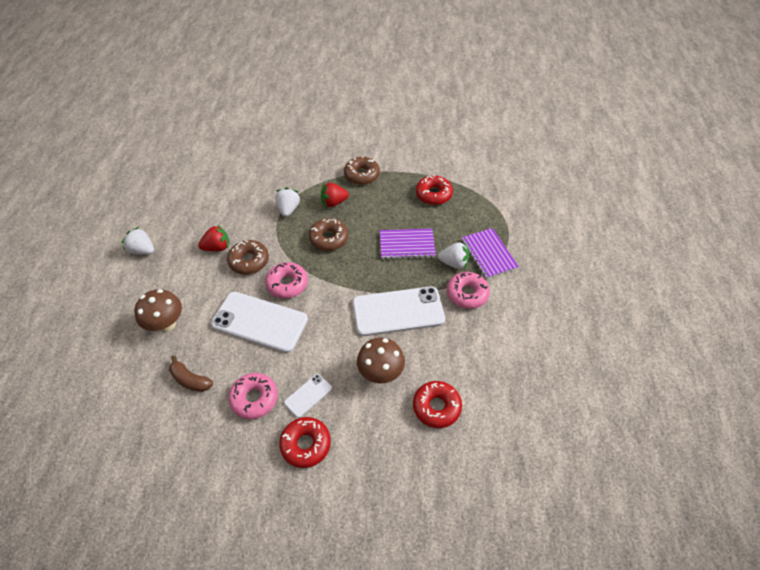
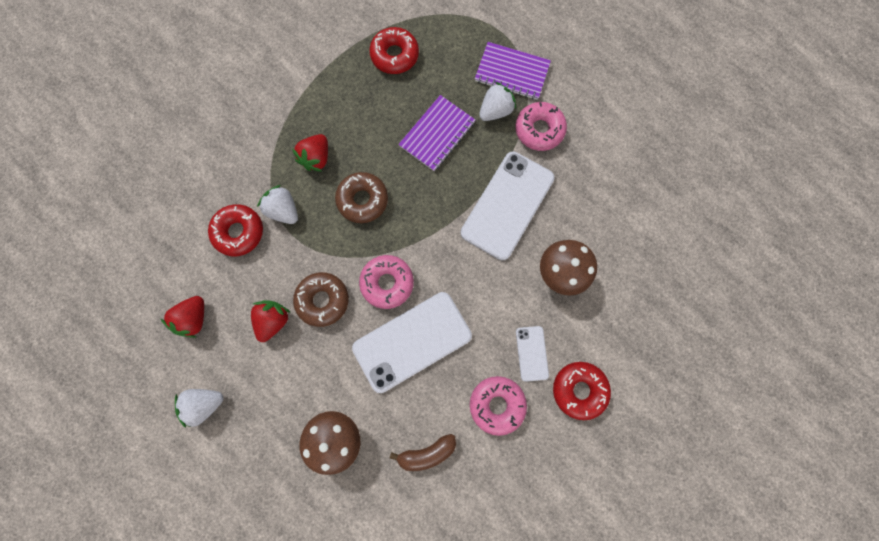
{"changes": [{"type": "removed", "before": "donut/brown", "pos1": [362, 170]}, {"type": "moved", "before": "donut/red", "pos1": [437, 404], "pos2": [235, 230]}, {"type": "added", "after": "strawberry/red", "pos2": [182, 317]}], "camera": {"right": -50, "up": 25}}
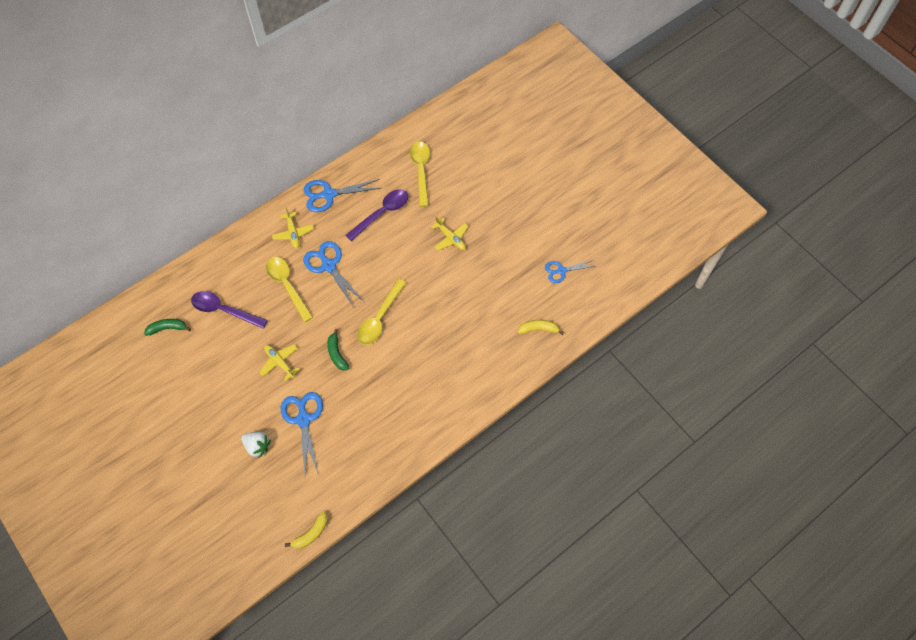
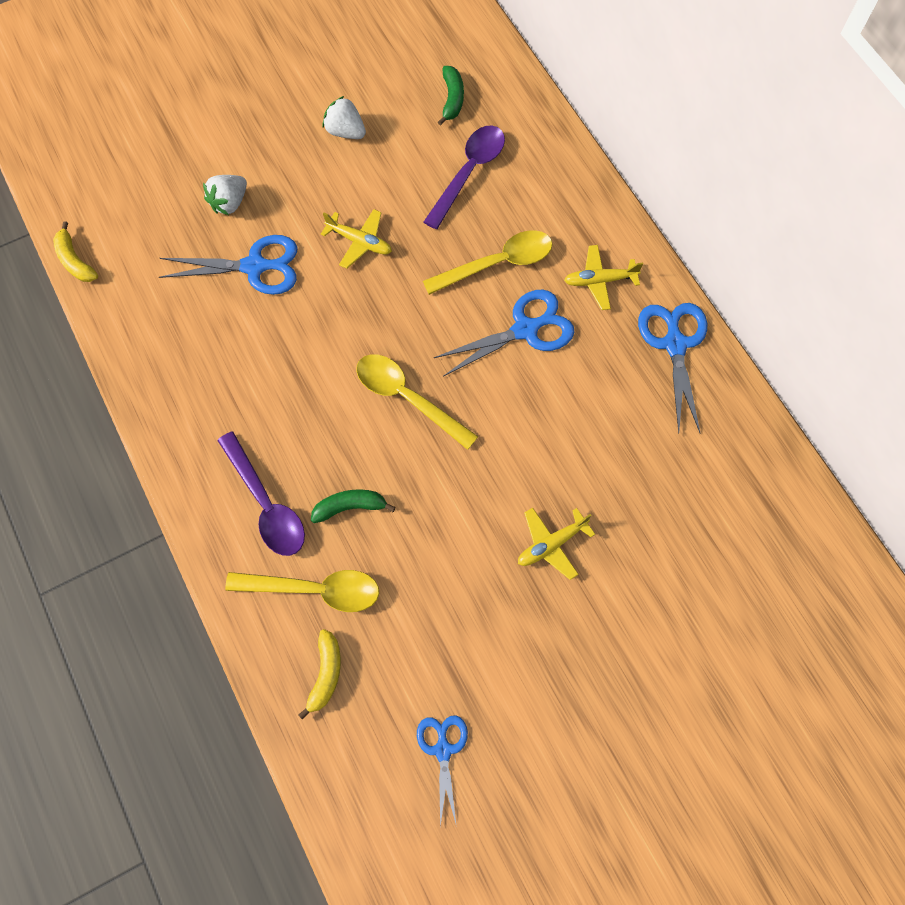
{"changes": [{"type": "turned", "before": "plane/yellow", "pos1": [279, 362], "pos2": [356, 239], "turn": 60}, {"type": "moved", "before": "banana/green", "pos1": [338, 350], "pos2": [353, 506]}, {"type": "moved", "before": "spoon/purple", "pos1": [376, 215], "pos2": [261, 493]}, {"type": "moved", "before": "spoon/yellow", "pos1": [420, 174], "pos2": [302, 591]}, {"type": "added", "after": "strawberry/white", "pos2": [344, 117]}], "camera": {"right": 100, "up": 5}}
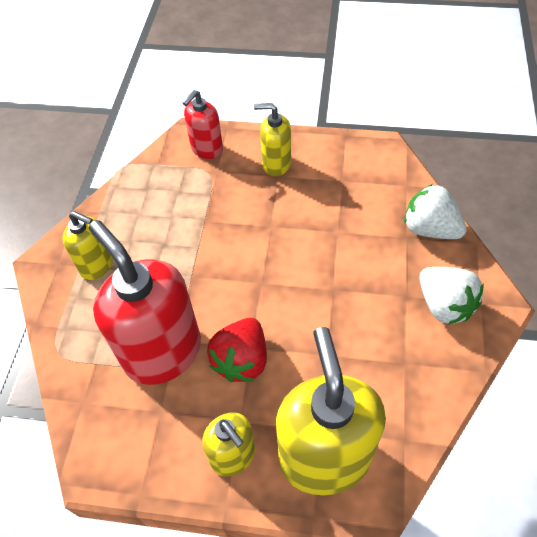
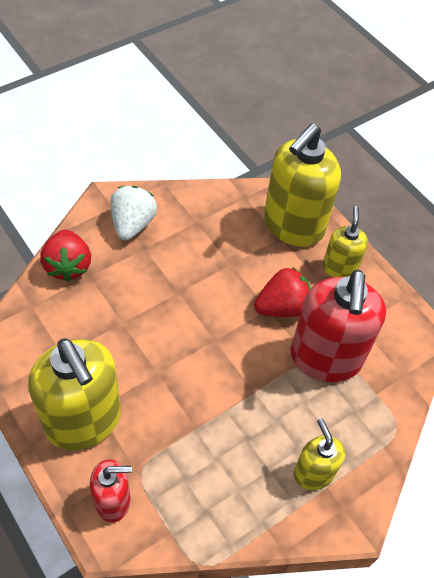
{"changes": [{"type": "resized", "before": "soap dispenser/yellow", "pos1": [272, 139], "pos2": [74, 394], "scale": 1.89}, {"type": "recoloured", "before": "strawberry/white", "after": "strawberry/red", "pos1": [435, 211], "pos2": [65, 256]}], "camera": {"right": -140, "up": 0}}
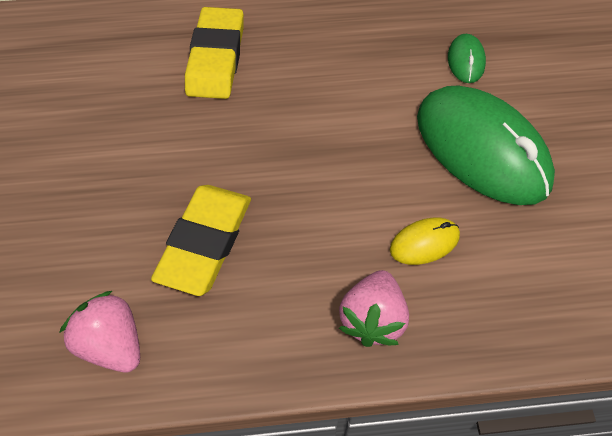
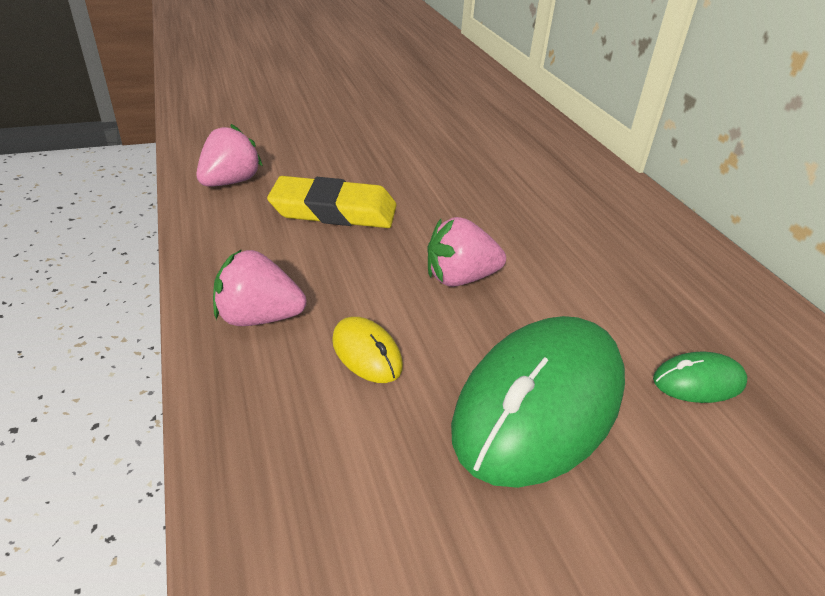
{"changes": [{"type": "removed", "before": "eraser/yellow", "pos1": [214, 53]}, {"type": "added", "after": "strawberry/pink", "pos2": [467, 252]}], "camera": {"right": 75, "up": -20}}
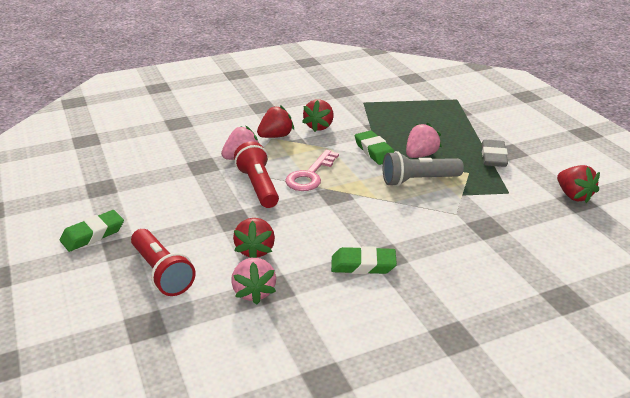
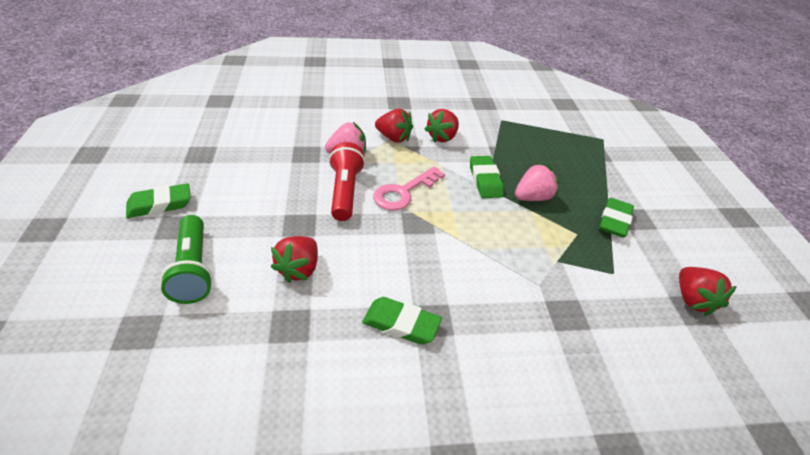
{"changes": [{"type": "recoloured", "before": "flashlight/red", "after": "flashlight/green", "pos1": [163, 262], "pos2": [186, 259]}, {"type": "removed", "before": "strawberry/pink", "pos1": [253, 281]}, {"type": "turned", "before": "strawberry/red", "pos1": [275, 121], "pos2": [394, 126], "turn": 45}, {"type": "removed", "before": "flashlight/grey", "pos1": [423, 168]}, {"type": "recoloured", "before": "eraser/grey", "after": "eraser/green", "pos1": [495, 153], "pos2": [616, 218]}], "camera": {"right": 15, "up": 10}}
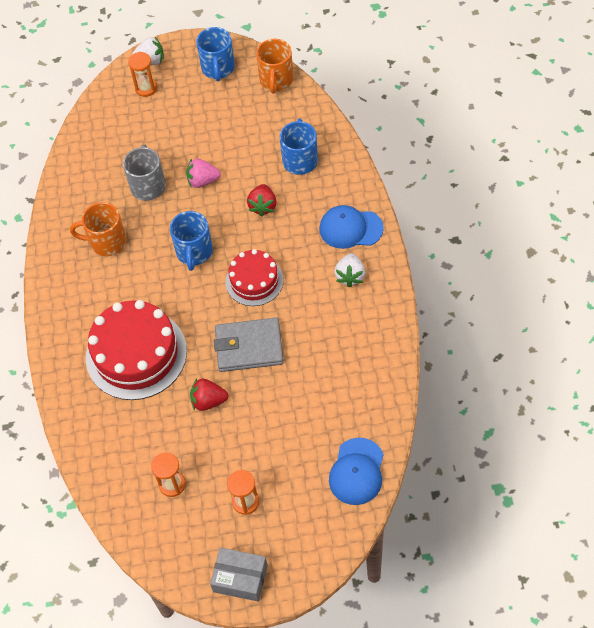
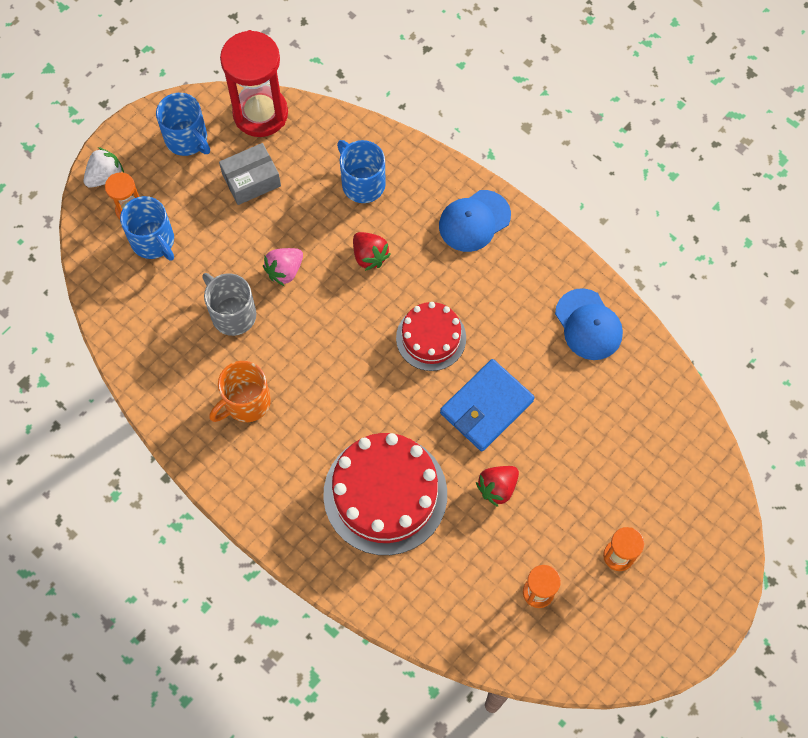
{"changes": [{"type": "moved", "before": "mug/blue", "pos1": [191, 241], "pos2": [147, 228]}, {"type": "moved", "before": "box/grey", "pos1": [239, 574], "pos2": [250, 174]}, {"type": "recoloured", "before": "wallet/grey", "after": "wallet/blue", "pos1": [249, 345], "pos2": [487, 405]}, {"type": "replaced", "before": "mug/orange", "after": "hourglass/red", "pos1": [275, 66], "pos2": [254, 83]}, {"type": "moved", "before": "cap/blue", "pos1": [356, 471], "pos2": [589, 324]}, {"type": "removed", "before": "strawberry/white", "pos1": [349, 270]}], "camera": {"right": -45, "up": 10}}
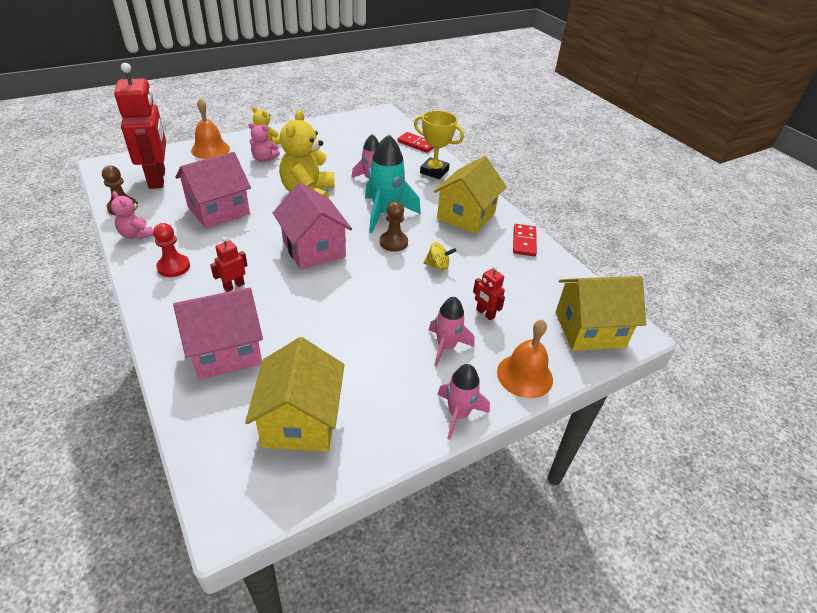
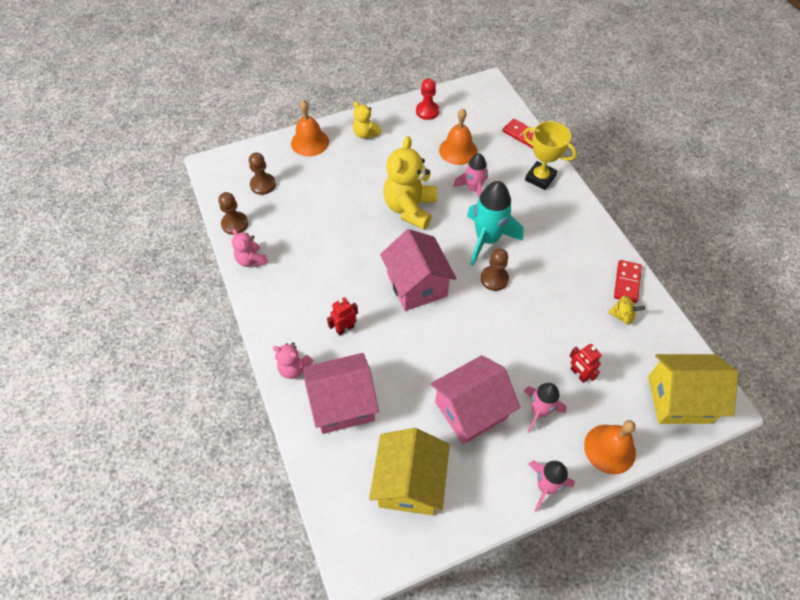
{"changes": [{"type": "replaced", "before": "robot/red", "after": "pawn/brown", "pos1": [140, 126], "pos2": [262, 173]}, {"type": "moved", "before": "pawn/red", "pos1": [171, 250], "pos2": [427, 99]}, {"type": "moved", "before": "house/pink", "pos1": [213, 190], "pos2": [475, 399]}, {"type": "moved", "before": "teddy bear/pink", "pos1": [264, 142], "pos2": [293, 361]}, {"type": "moved", "before": "spinning top/yellow", "pos1": [440, 256], "pos2": [626, 310]}, {"type": "removed", "before": "house/yellow", "pos1": [470, 195]}, {"type": "added", "after": "bell/orange", "pos2": [458, 137]}], "camera": {"right": 10, "up": 15}}
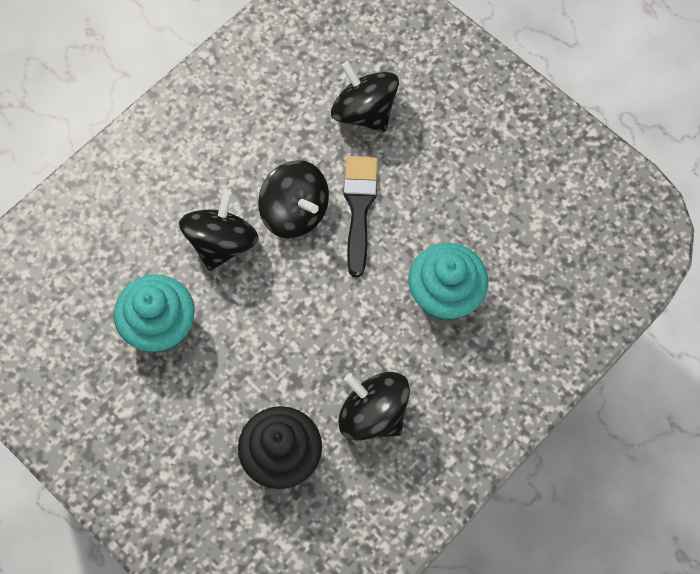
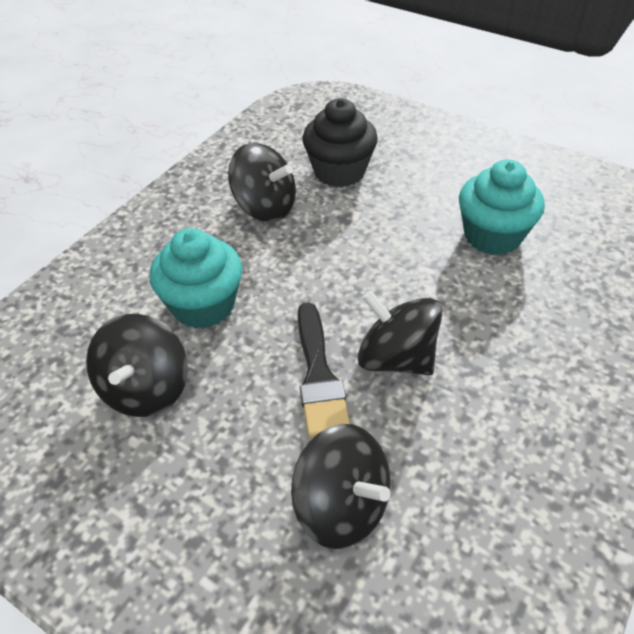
{"changes": [{"type": "moved", "before": "spinning top/black", "pos1": [219, 231], "pos2": [137, 365]}], "camera": {"right": 170, "up": -20}}
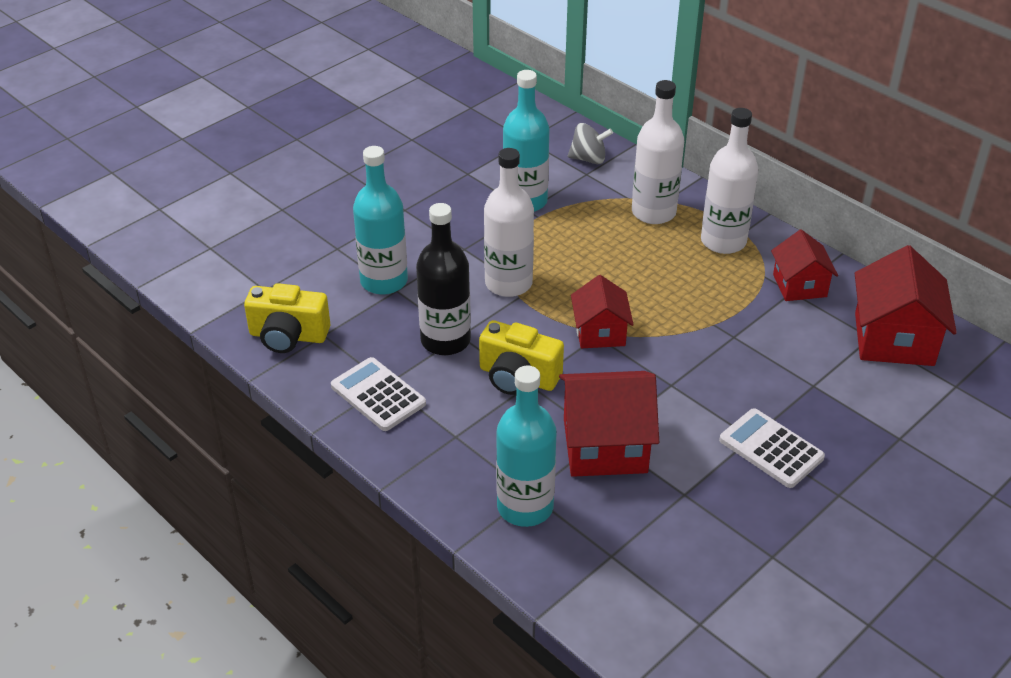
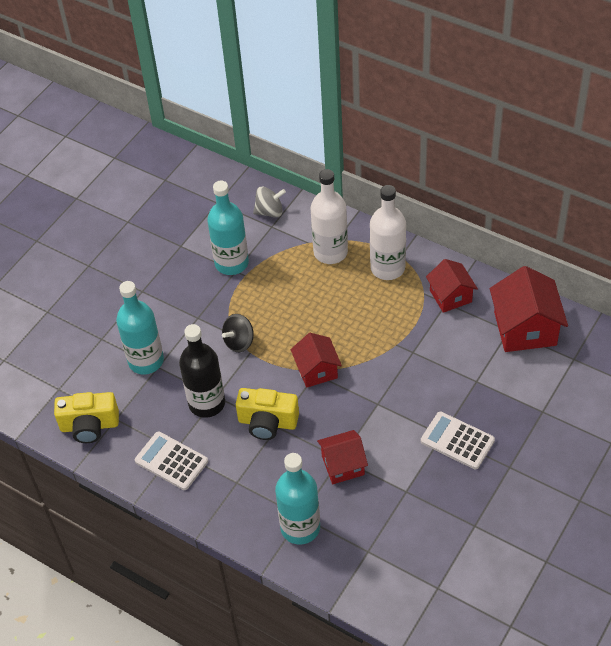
{"changes": [{"type": "replaced", "before": "bottle/white", "after": "spinning top/black", "pos1": [509, 222], "pos2": [238, 333]}, {"type": "resized", "before": "house/red", "pos1": [609, 424], "pos2": [342, 457], "scale": 0.62}], "camera": {"right": -10, "up": 10}}
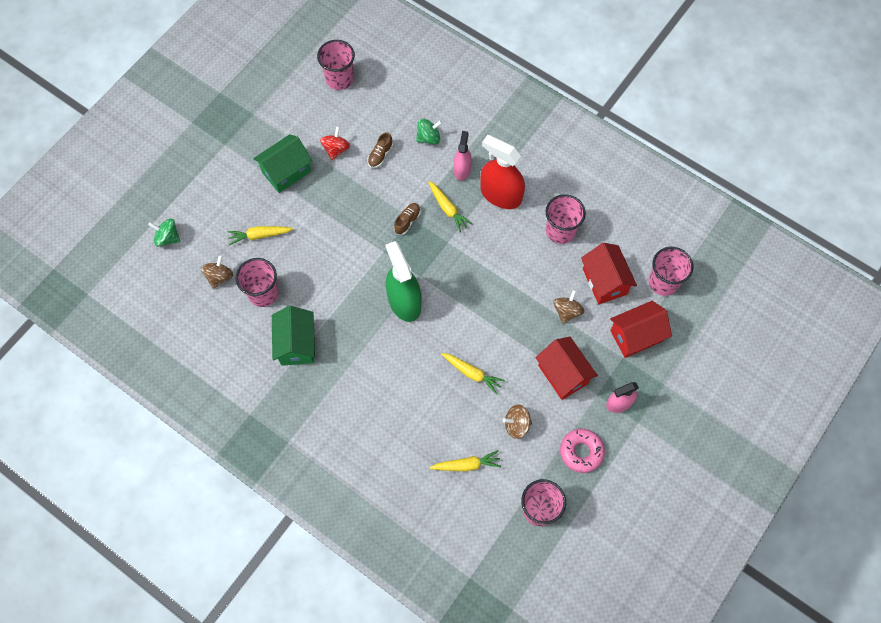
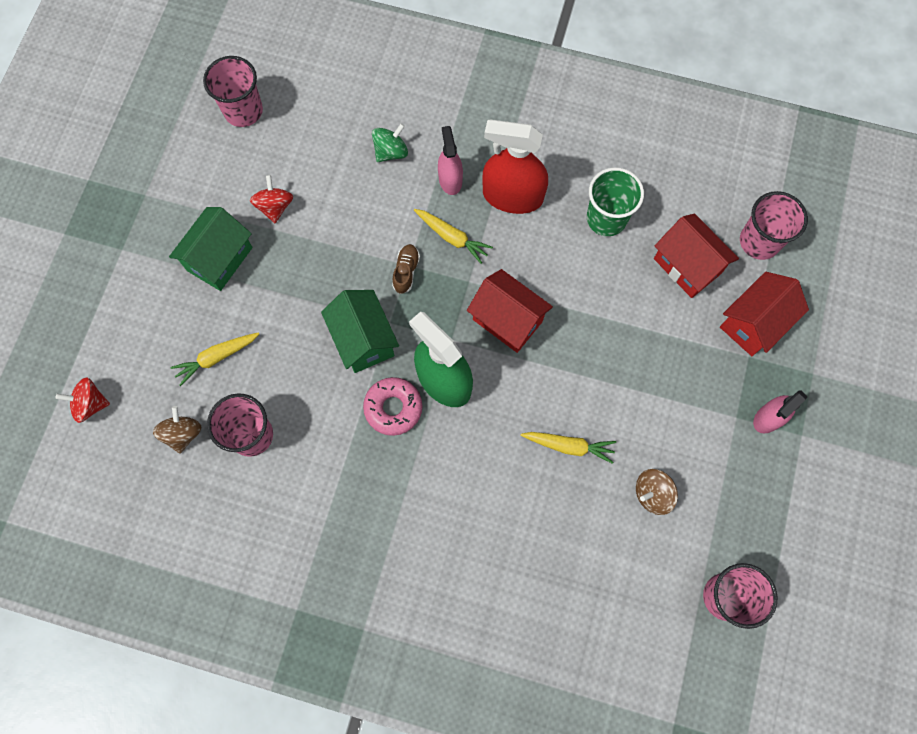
{"changes": [{"type": "recoloured", "before": "spinning top/green", "after": "spinning top/red", "pos1": [164, 232], "pos2": [83, 400]}, {"type": "moved", "before": "house/green", "pos1": [293, 336], "pos2": [360, 331]}, {"type": "removed", "before": "shoe/brown", "pos1": [380, 150]}, {"type": "removed", "before": "carrot/yellow", "pos1": [465, 460]}, {"type": "moved", "before": "house/red", "pos1": [566, 368], "pos2": [510, 311]}, {"type": "recoloured", "before": "cup/pink", "after": "cup/green", "pos1": [566, 219], "pos2": [615, 201]}, {"type": "removed", "before": "spinning top/brown", "pos1": [568, 307]}, {"type": "moved", "before": "donut/pink", "pos1": [582, 451], "pos2": [392, 406]}], "camera": {"right": -20, "up": 5}}
